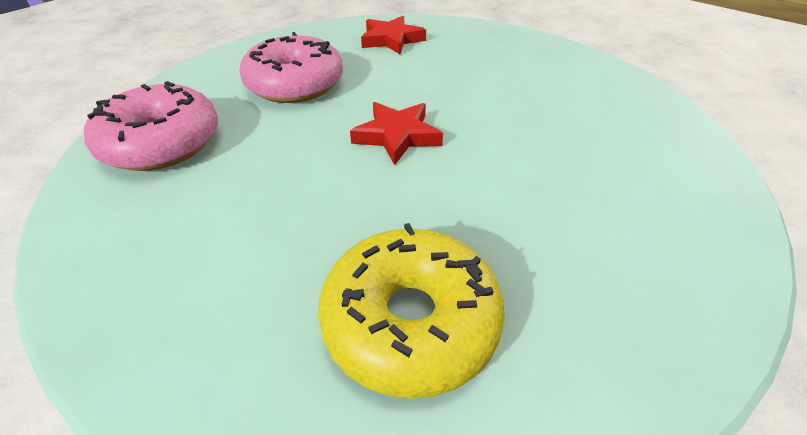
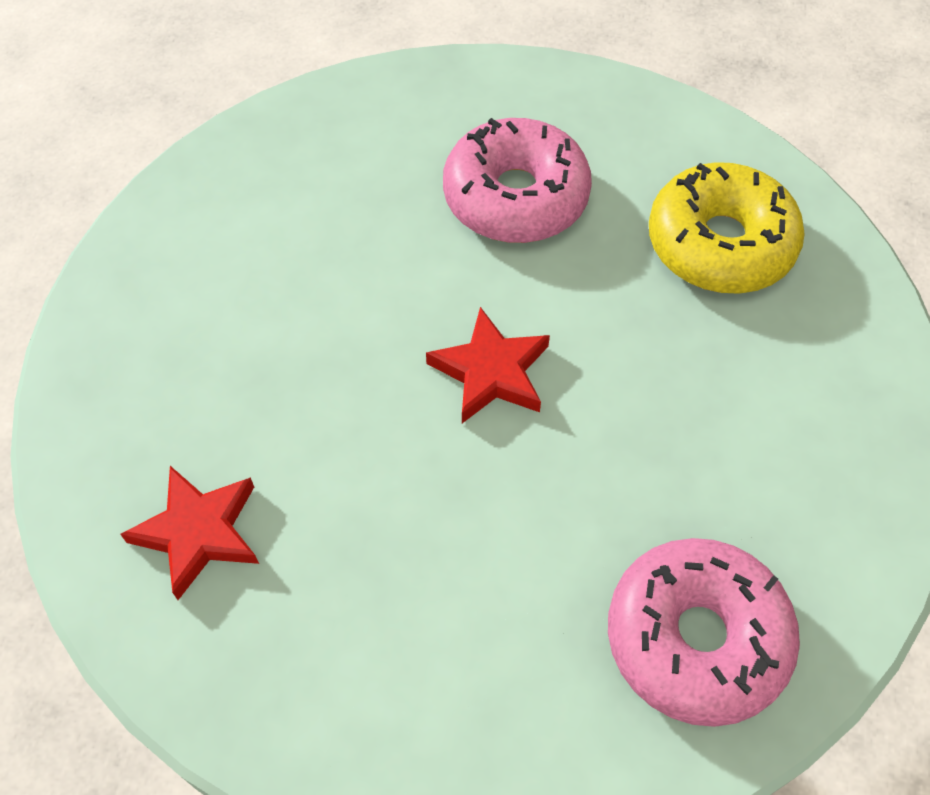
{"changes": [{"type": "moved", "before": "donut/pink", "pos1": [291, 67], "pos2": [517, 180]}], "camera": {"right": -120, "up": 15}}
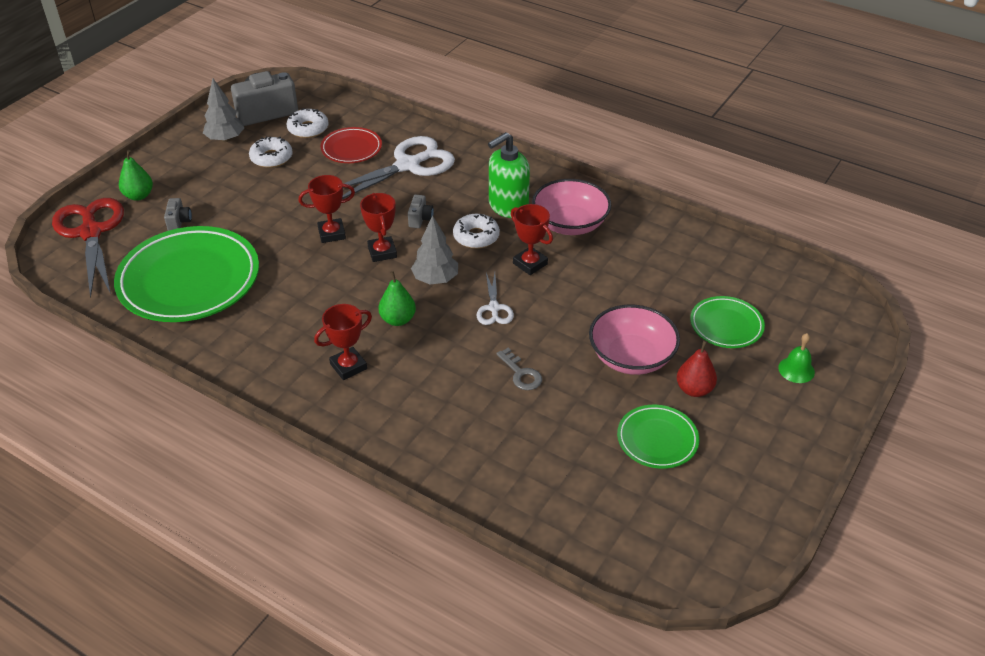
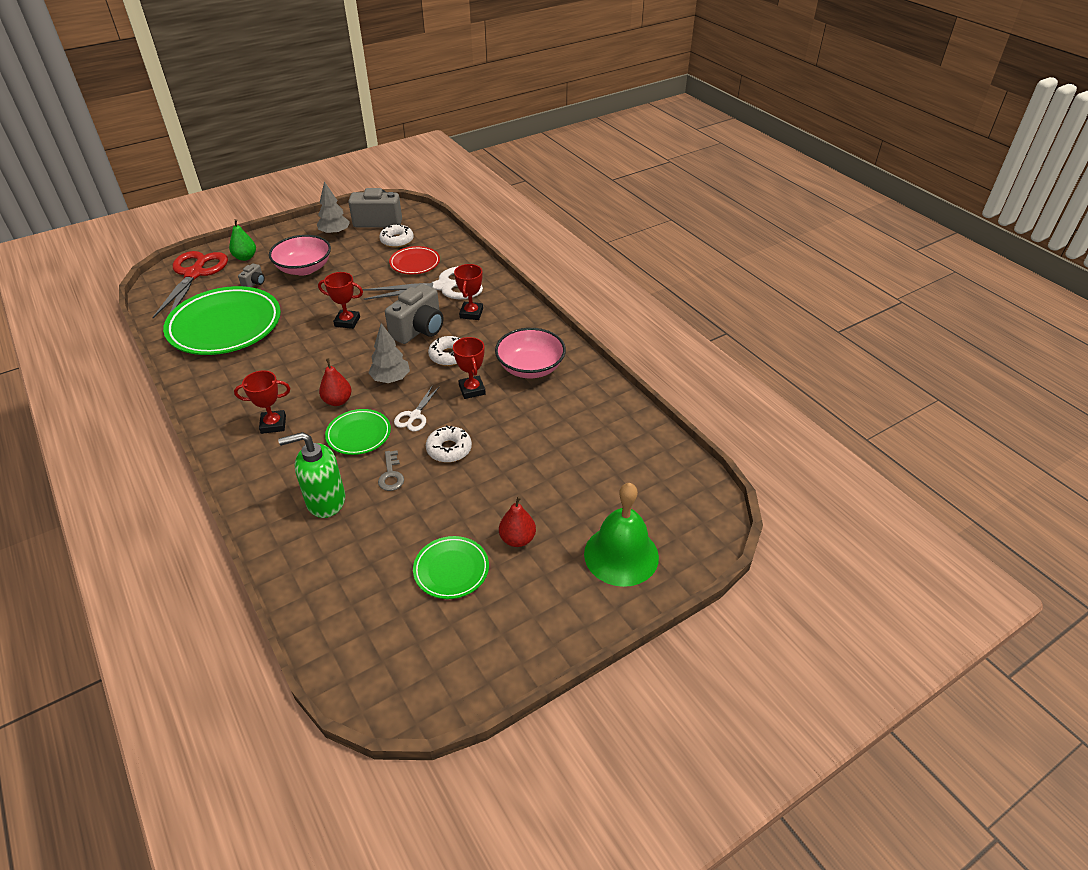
{"changes": [{"type": "moved", "before": "donut/white", "pos1": [271, 152], "pos2": [449, 444]}, {"type": "moved", "before": "trophy/red", "pos1": [378, 227], "pos2": [468, 292]}, {"type": "recoloured", "before": "pear/green", "after": "pear/red", "pos1": [397, 298], "pos2": [335, 382]}, {"type": "resized", "before": "camera/grey", "pos1": [421, 211], "pos2": [414, 314], "scale": 2.15}, {"type": "moved", "before": "soap dispenser/green", "pos1": [509, 175], "pos2": [311, 475]}, {"type": "moved", "before": "bowl/pink", "pos1": [634, 340], "pos2": [300, 255]}, {"type": "moved", "before": "plate/green", "pos1": [727, 322], "pos2": [358, 432]}, {"type": "resized", "before": "bell/green", "pos1": [796, 358], "pos2": [621, 535], "scale": 2.15}], "camera": {"right": 25, "up": 0}}
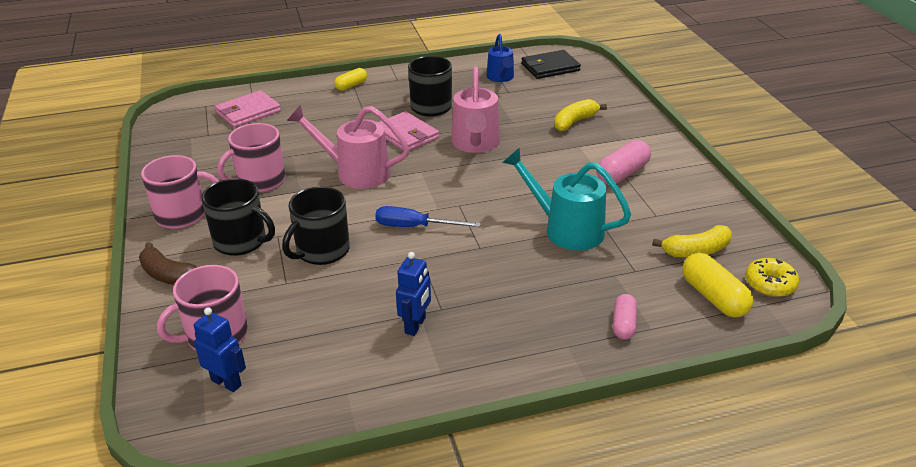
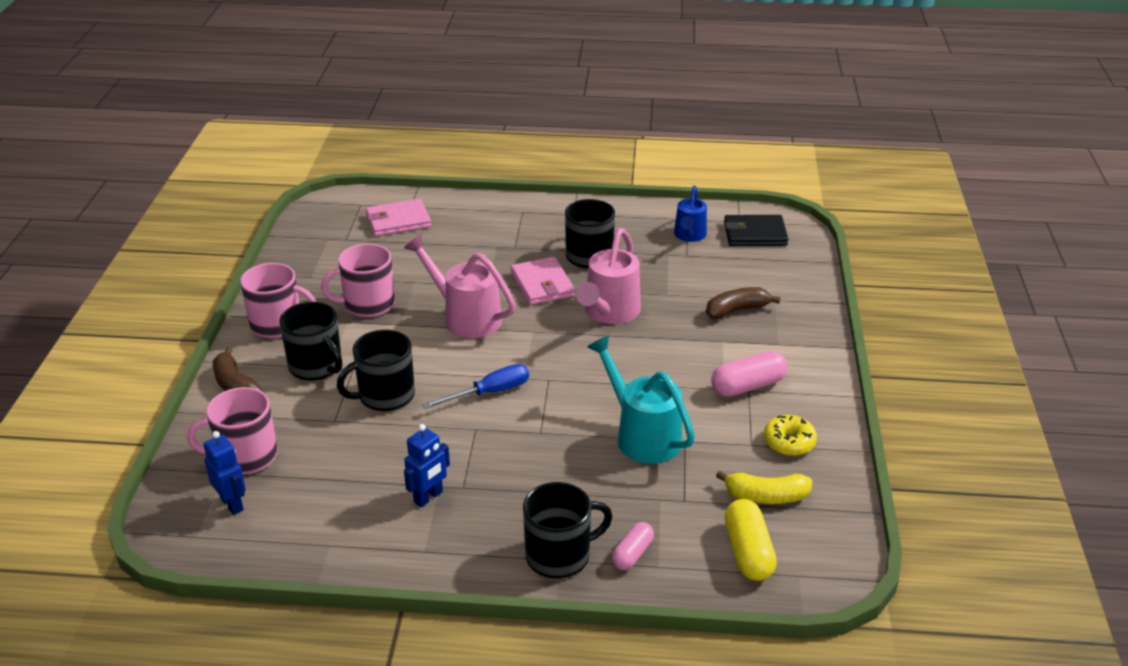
{"changes": [{"type": "removed", "before": "capsule/yellow", "pos1": [350, 79]}, {"type": "turned", "before": "screwdriver/blue", "pos1": [428, 216], "pos2": [475, 386], "turn": 120}, {"type": "recoloured", "before": "banana/yellow", "after": "banana/brown", "pos1": [580, 115], "pos2": [743, 303]}, {"type": "moved", "before": "donut/yellow", "pos1": [772, 277], "pos2": [790, 435]}, {"type": "added", "after": "mug/black", "pos2": [568, 530]}], "camera": {"right": 20, "up": 0}}
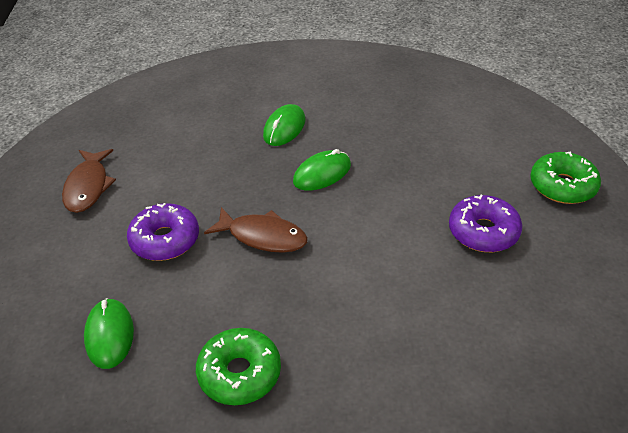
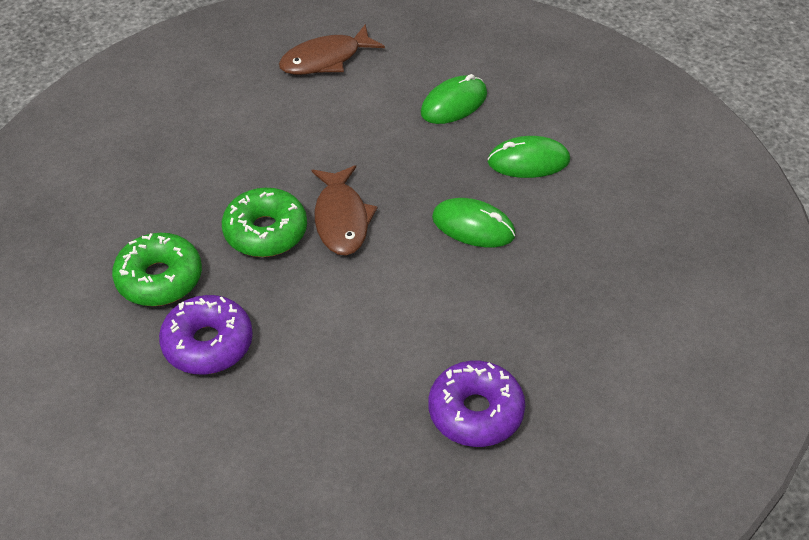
{"changes": [{"type": "moved", "before": "mouse/green", "pos1": [109, 333], "pos2": [454, 99]}, {"type": "moved", "before": "donut/purple", "pos1": [163, 232], "pos2": [206, 335]}, {"type": "moved", "before": "donut/green", "pos1": [565, 178], "pos2": [264, 222]}], "camera": {"right": 60, "up": 5}}
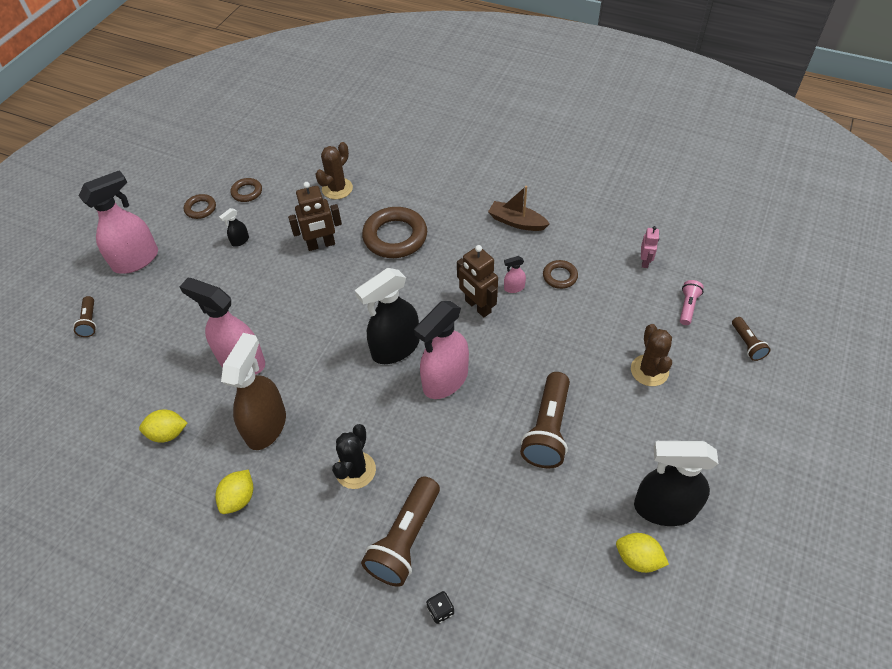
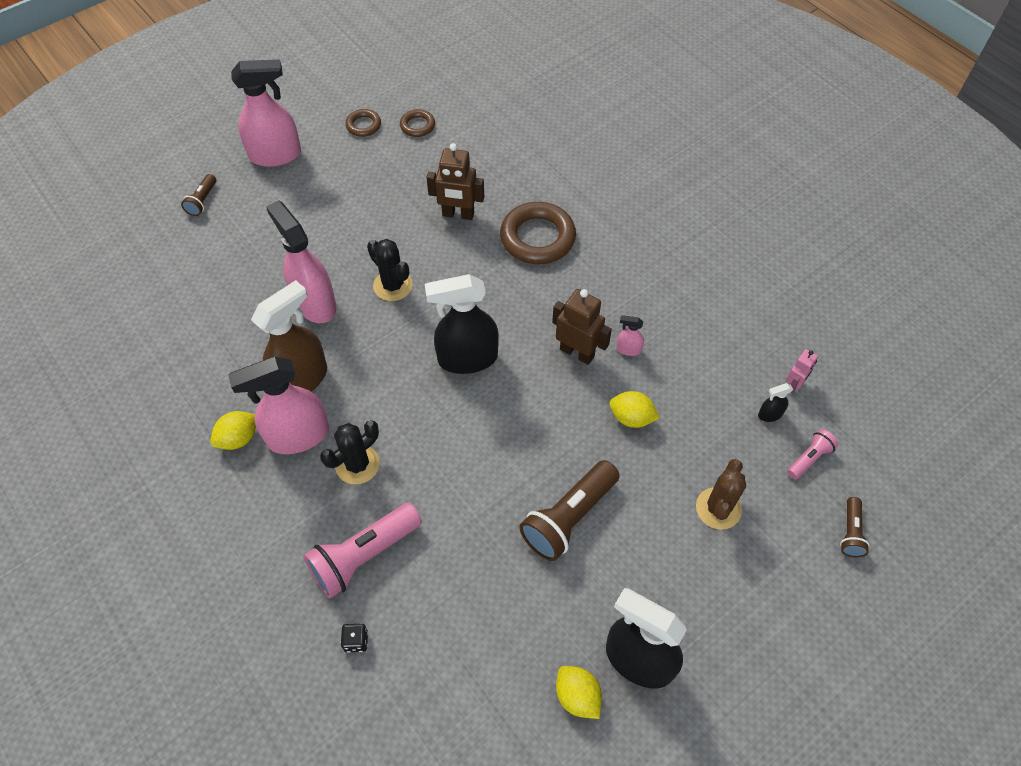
{"changes": [{"type": "moved", "before": "lemon/yellow", "pos1": [163, 426], "pos2": [634, 409]}, {"type": "moved", "before": "spray bottle/black", "pos1": [234, 227], "pos2": [775, 402]}, {"type": "removed", "before": "cactus/brown", "pos1": [334, 170]}, {"type": "recoloured", "before": "flashlight/brown", "after": "flashlight/pink", "pos1": [400, 531], "pos2": [362, 550]}, {"type": "moved", "before": "spray bottle/pink", "pos1": [441, 350], "pos2": [278, 405]}, {"type": "turned", "before": "robot/brown", "pos1": [477, 281], "pos2": [582, 327], "turn": 135}, {"type": "removed", "before": "boat/brown", "pos1": [519, 208]}, {"type": "removed", "before": "ring/brown", "pos1": [560, 274]}, {"type": "added", "after": "cactus/black", "pos2": [390, 270]}], "camera": {"right": 25, "up": 5}}
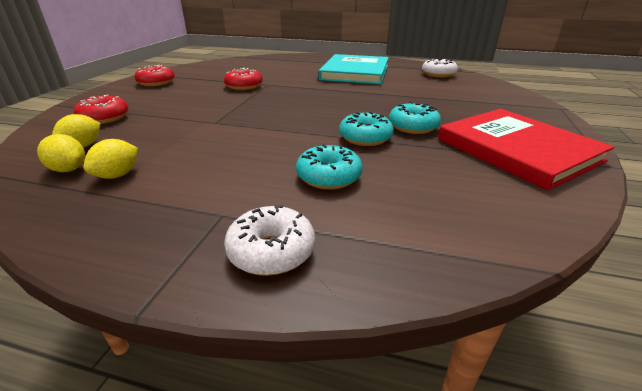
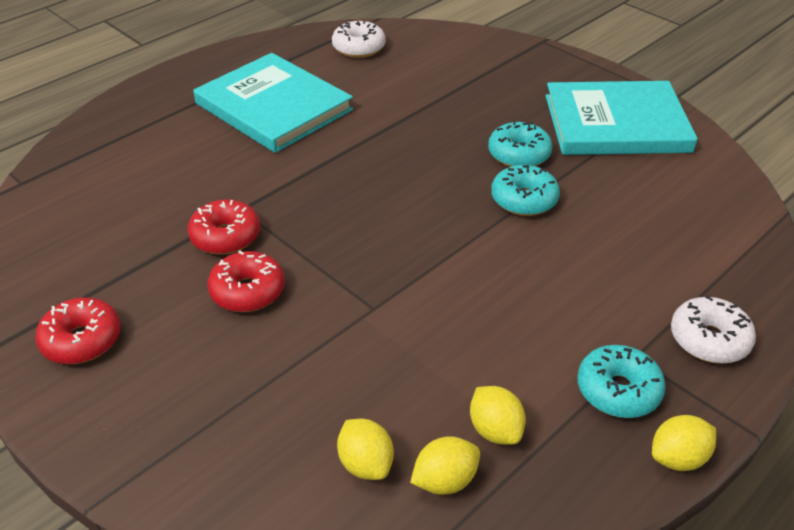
{"changes": [{"type": "moved", "before": "donut/red", "pos1": [101, 109], "pos2": [246, 281]}, {"type": "moved", "before": "donut/turquoise", "pos1": [329, 167], "pos2": [621, 381]}, {"type": "recoloured", "before": "book/red", "after": "book/turquoise", "pos1": [526, 150], "pos2": [622, 118]}, {"type": "added", "after": "lemon/yellow", "pos2": [684, 443]}], "camera": {"right": -60, "up": 10}}
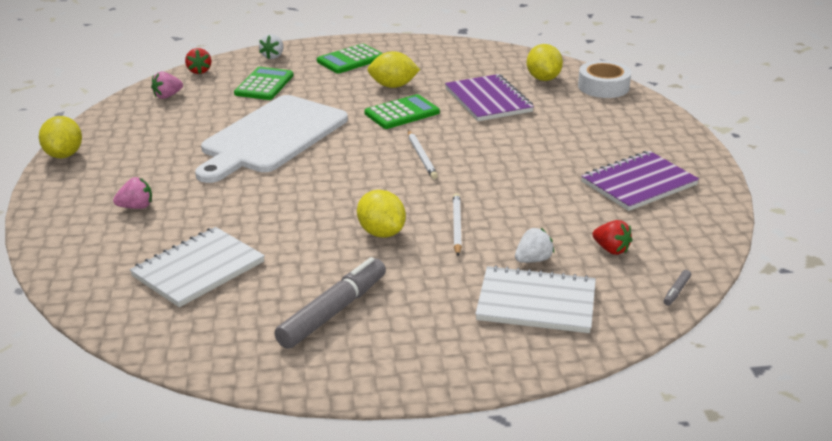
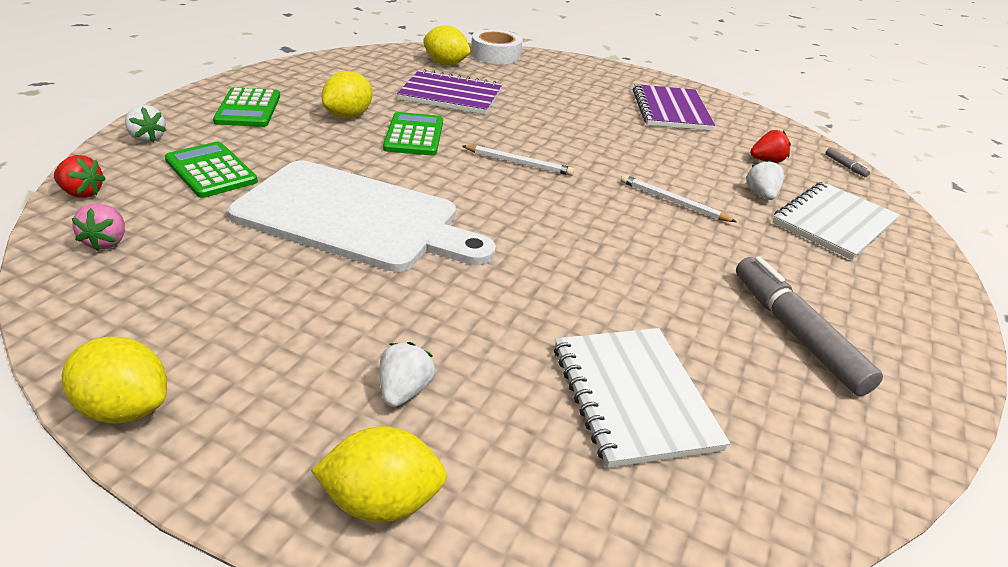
{"changes": [{"type": "recoloured", "before": "strawberry/pink", "after": "strawberry/white", "pos1": [132, 193], "pos2": [407, 374]}, {"type": "turned", "before": "cutting board/white", "pos1": [271, 139], "pos2": [362, 216], "turn": -45}, {"type": "moved", "before": "lemon/yellow", "pos1": [381, 214], "pos2": [379, 474]}], "camera": {"right": -60, "up": 5}}
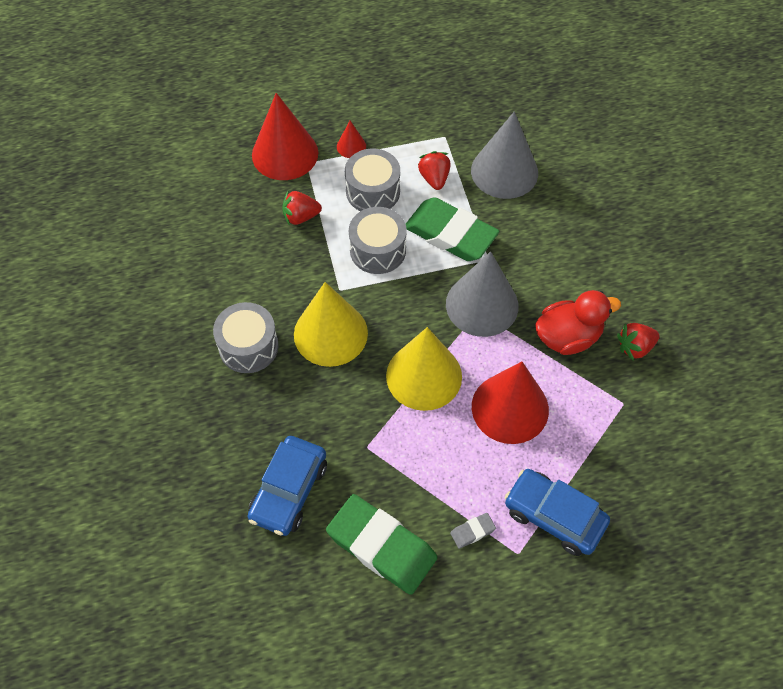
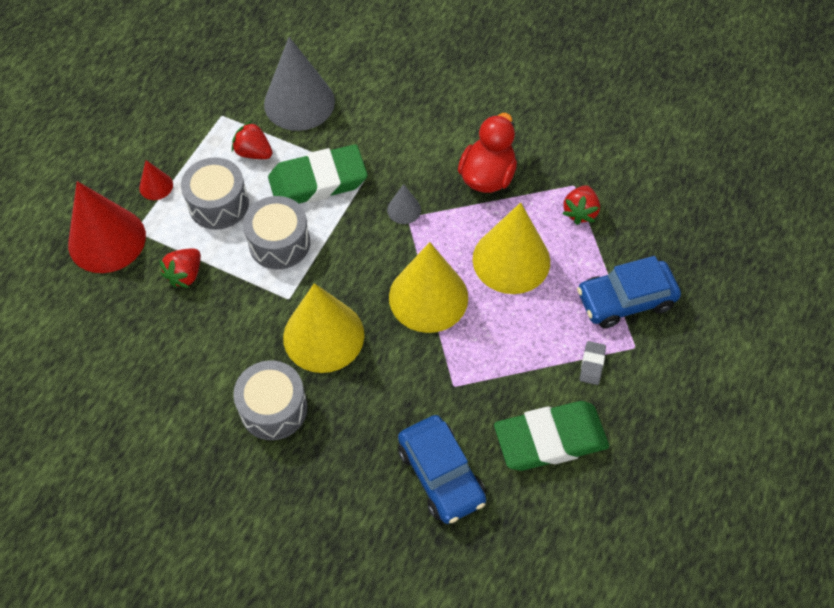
{"changes": [{"type": "resized", "before": "cone/grey", "pos1": [482, 294], "pos2": [404, 204], "scale": 0.45}, {"type": "recoloured", "before": "cone/red", "after": "cone/yellow", "pos1": [510, 403], "pos2": [511, 248]}, {"type": "moved", "before": "strawberry/red", "pos1": [638, 341], "pos2": [581, 205]}], "camera": {"right": -50, "up": 0}}
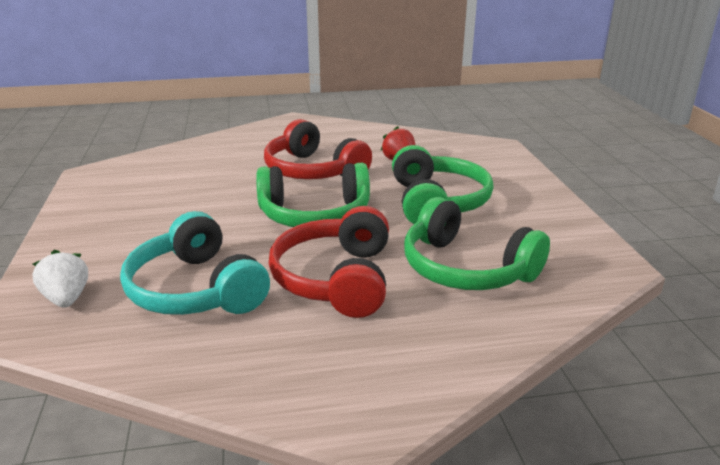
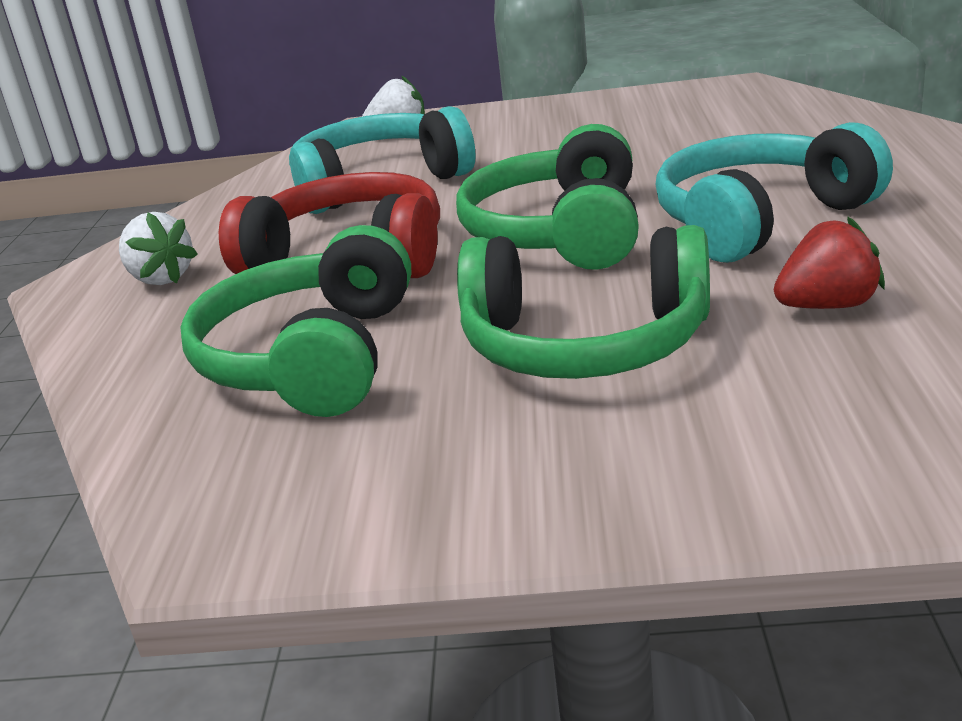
{"changes": [{"type": "recoloured", "before": "headphones/red", "after": "headphones/turquoise", "pos1": [318, 149], "pos2": [774, 192]}, {"type": "turned", "before": "headphones/green", "pos1": [477, 243], "pos2": [295, 321], "turn": -45}, {"type": "added", "after": "strawberry/white", "pos2": [158, 248]}], "camera": {"right": 105, "up": 0}}
